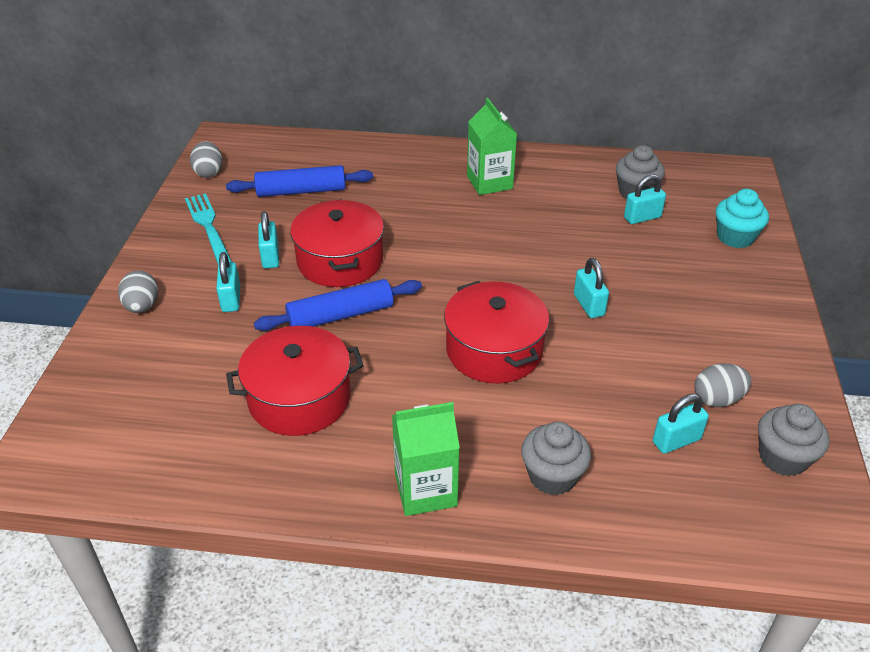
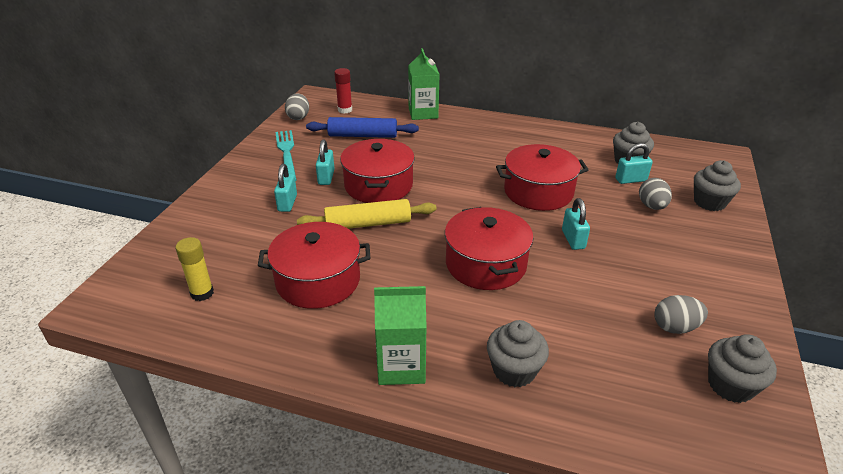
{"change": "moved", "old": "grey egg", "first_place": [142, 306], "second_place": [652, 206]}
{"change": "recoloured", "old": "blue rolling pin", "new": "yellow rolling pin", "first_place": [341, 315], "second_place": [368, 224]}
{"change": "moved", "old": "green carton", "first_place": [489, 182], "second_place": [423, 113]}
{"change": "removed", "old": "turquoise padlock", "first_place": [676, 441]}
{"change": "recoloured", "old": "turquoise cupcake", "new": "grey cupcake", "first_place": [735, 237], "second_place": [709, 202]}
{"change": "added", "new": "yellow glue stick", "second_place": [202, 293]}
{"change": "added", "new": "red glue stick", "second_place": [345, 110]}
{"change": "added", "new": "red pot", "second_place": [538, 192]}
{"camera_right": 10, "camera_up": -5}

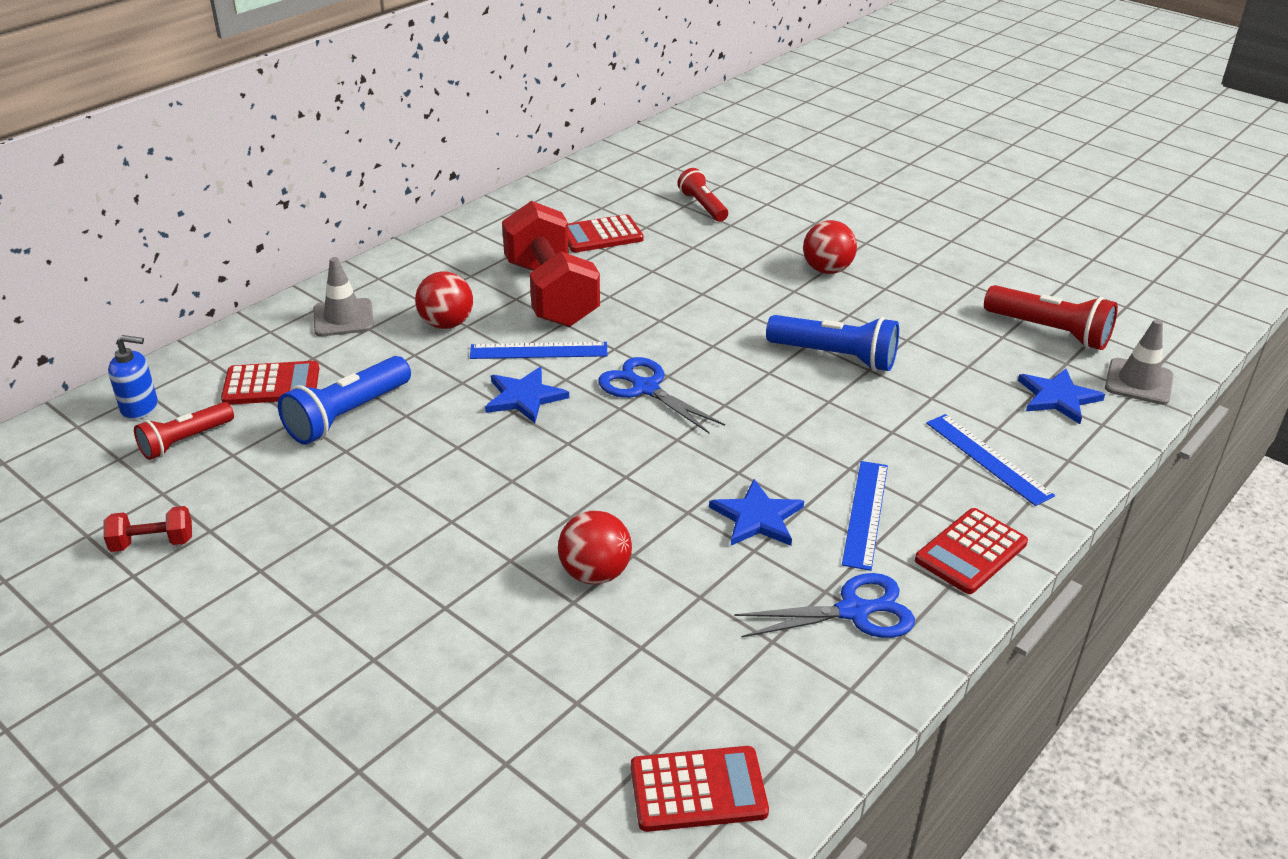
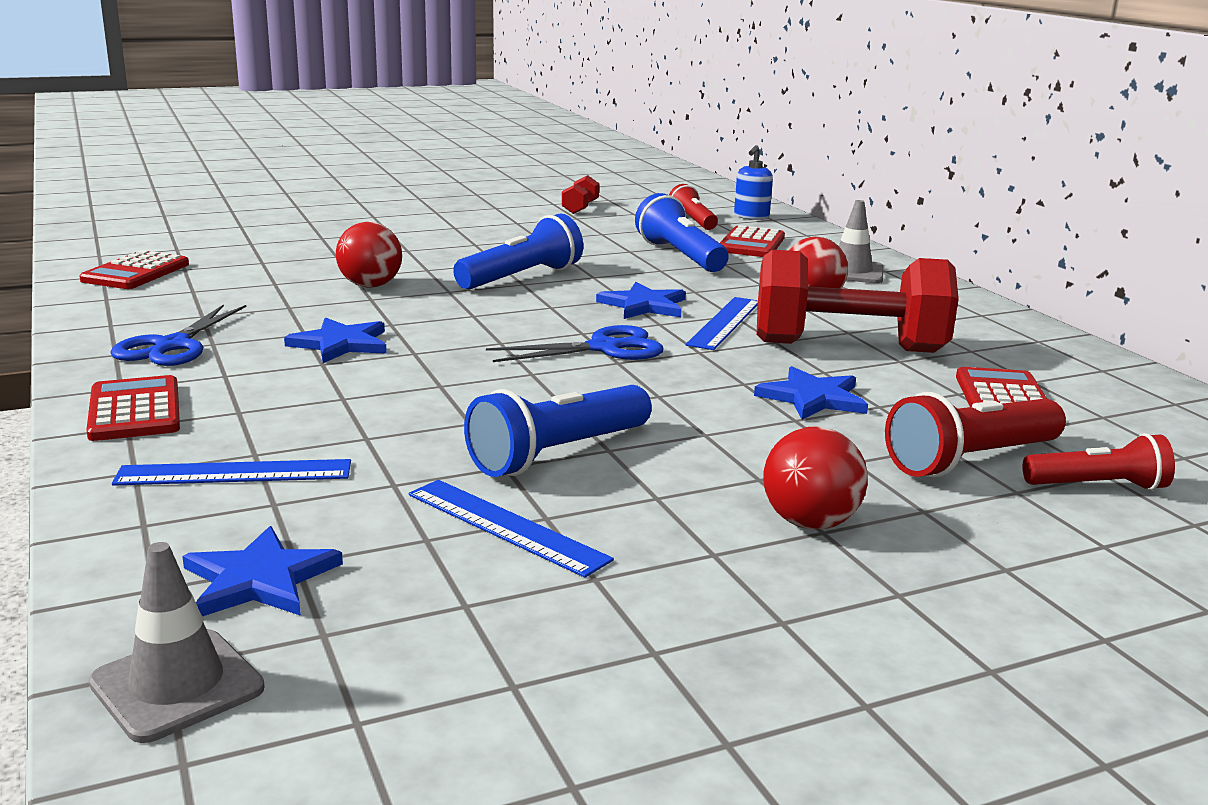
{"change": "moved", "old": "blue ruler", "first_place": [865, 513], "second_place": [506, 526]}
{"change": "moved", "old": "red flashlight", "first_place": [1049, 332], "second_place": [970, 460]}
{"change": "added", "new": "blue flashlight", "second_place": [522, 277]}
{"change": "added", "new": "blue star", "second_place": [812, 398]}
{"camera_right": 115, "camera_up": -15}

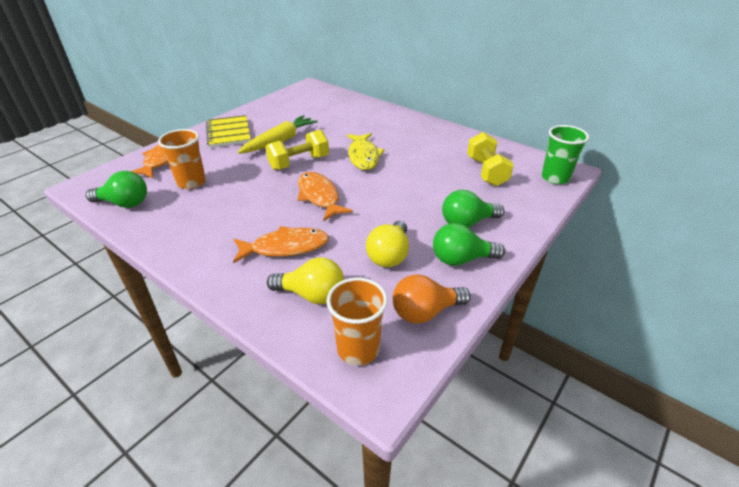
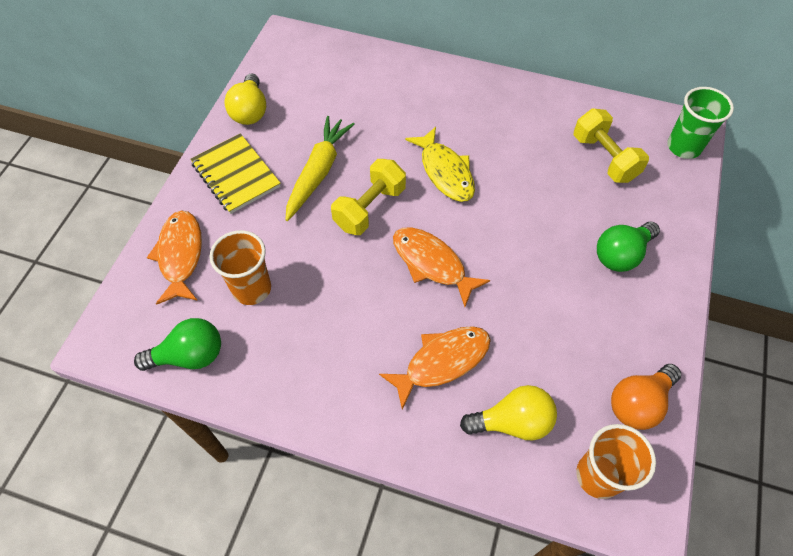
{"change": "moved", "old": "yellow light bulb", "first_place": [389, 255], "second_place": [250, 111]}
{"change": "removed", "old": "green light bulb", "first_place": [461, 259]}
{"camera_right": -20, "camera_up": 20}

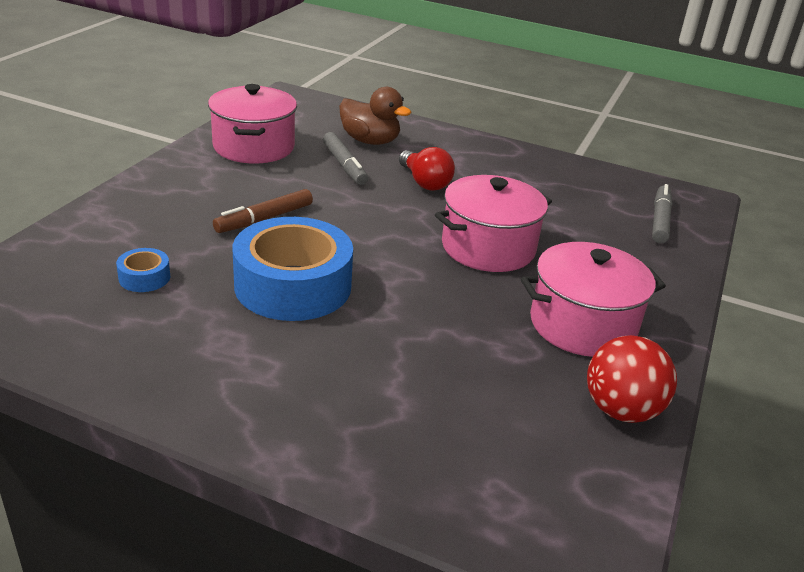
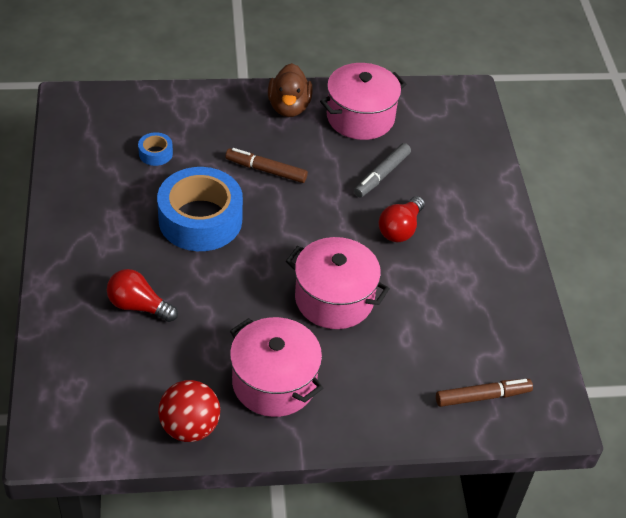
{"change": "moved", "old": "brown duck", "first_place": [370, 141], "second_place": [289, 107]}
{"change": "recoloured", "old": "grey marker", "new": "brown marker", "first_place": [660, 220], "second_place": [482, 396]}
{"change": "added", "new": "red light bulb", "second_place": [138, 306]}
{"camera_right": 60, "camera_up": 15}

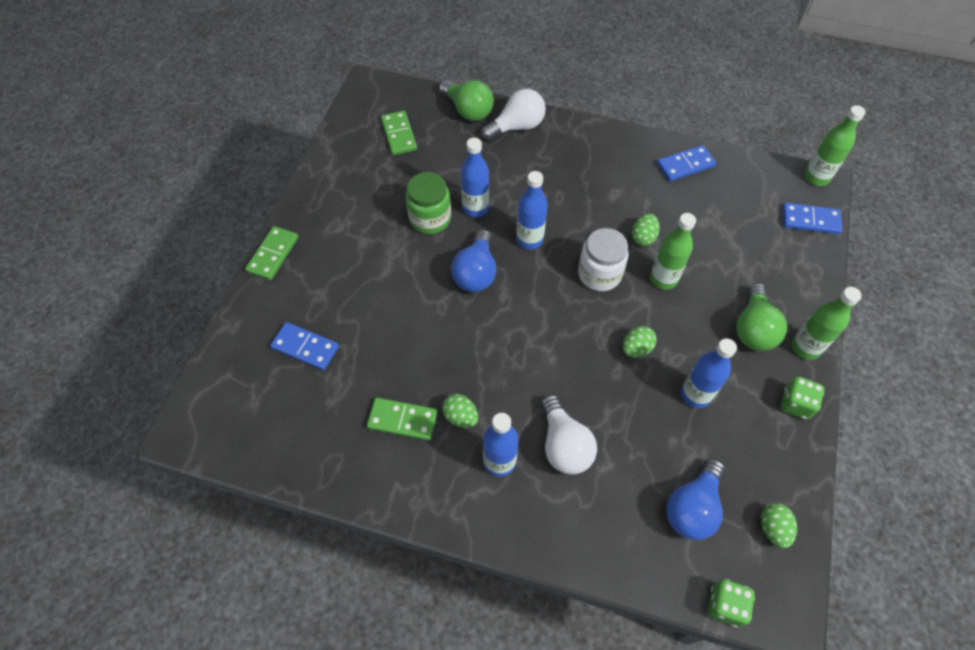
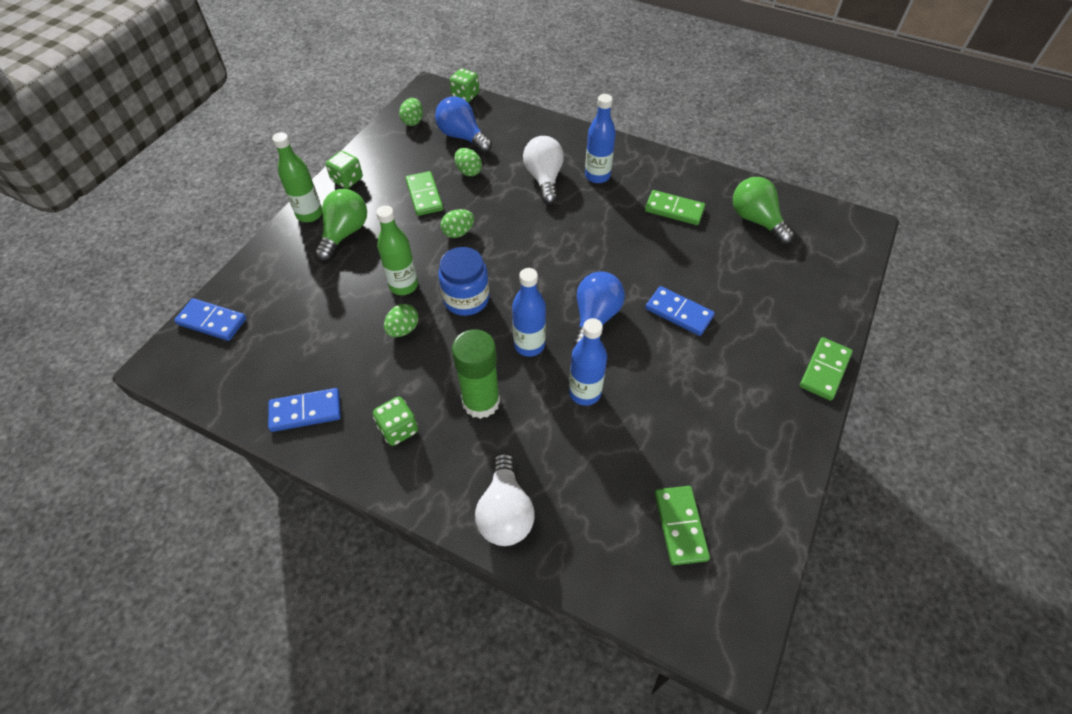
{"change": "moved", "old": "blue domino", "first_place": [305, 347], "second_place": [679, 312]}
{"change": "removed", "old": "green jar", "first_place": [430, 219]}
{"change": "moved", "old": "green light bulb", "first_place": [468, 110], "second_place": [756, 220]}
{"change": "moved", "old": "green egg", "first_place": [460, 416], "second_place": [468, 171]}
{"change": "turned", "old": "white light bulb", "first_place": [517, 127], "second_place": [505, 512], "degrees": -75}
{"change": "recoloured", "old": "white jar", "new": "blue jar", "first_place": [599, 274], "second_place": [466, 299]}
{"change": "turned", "old": "blue light bulb", "first_place": [692, 507], "second_place": [462, 137], "degrees": -90}
{"change": "replaced", "old": "blue bottle", "new": "green domino", "first_place": [695, 395], "second_place": [424, 195]}
{"change": "removed", "old": "green bottle", "first_place": [816, 177]}
{"change": "added", "new": "green dice", "second_place": [398, 429]}
{"change": "added", "new": "green glue stick", "second_place": [481, 402]}
{"camera_right": -170, "camera_up": -5}

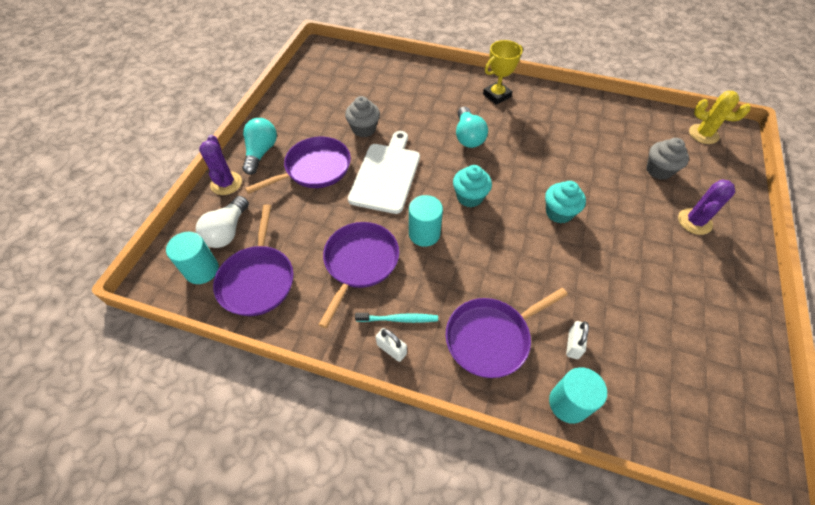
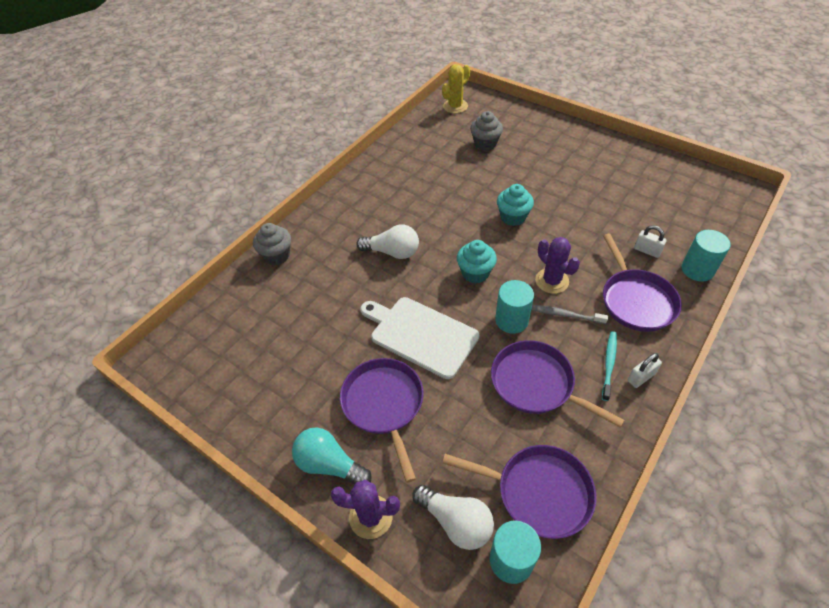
{"change": "moved", "old": "grey cupcake", "first_place": [364, 129], "second_place": [277, 255]}
{"change": "recoloured", "old": "turquoise light bulb", "new": "white light bulb", "first_place": [468, 136], "second_place": [392, 252]}
{"change": "removed", "old": "yellow trophy", "first_place": [497, 95]}
{"change": "moved", "old": "purple cactus", "first_place": [694, 221], "second_place": [552, 281]}
{"change": "added", "new": "grey toothbrush", "second_place": [564, 315]}
{"camera_right": -70, "camera_up": -5}

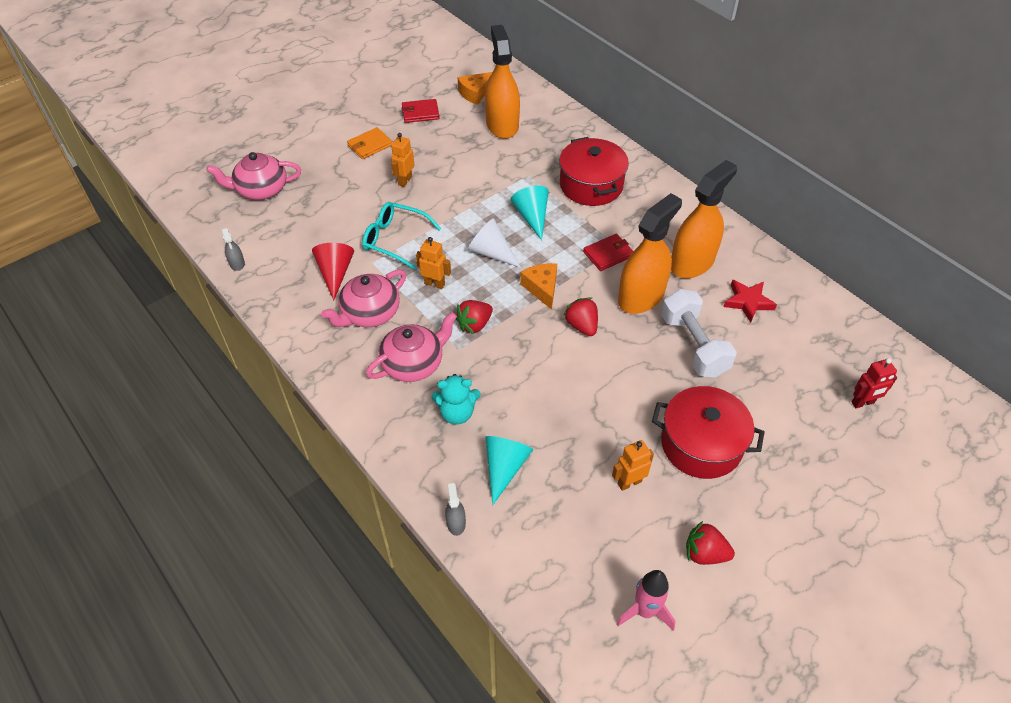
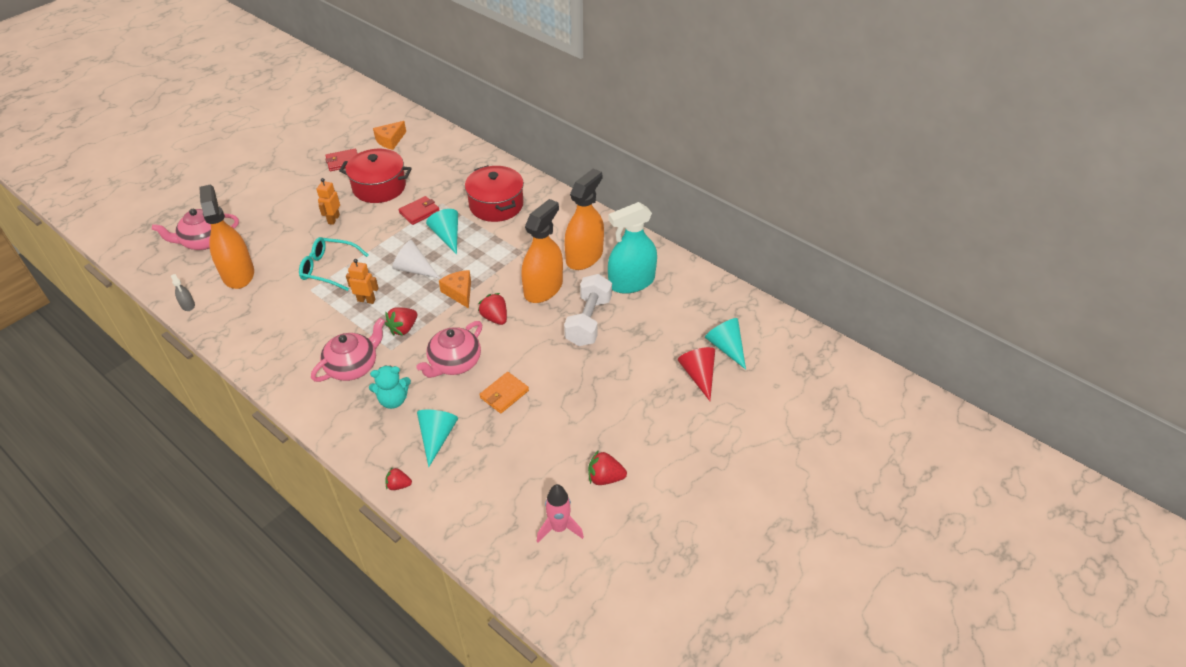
{"change": "moved", "old": "red cone", "first_place": [335, 273], "second_place": [698, 375]}
{"change": "moved", "old": "pink teapot", "first_place": [369, 313], "second_place": [454, 363]}
{"change": "moved", "old": "orange wallet", "first_place": [370, 145], "second_place": [504, 394]}
{"change": "replaced", "old": "grey spray bottle", "new": "red strawberry", "first_place": [456, 522], "second_place": [398, 485]}
{"change": "moved", "old": "orange spray bottle", "first_place": [502, 124], "second_place": [238, 274]}
{"change": "moved", "old": "red wallet", "first_place": [608, 254], "second_place": [419, 212]}
{"change": "removed", "old": "orange robot", "first_place": [629, 482]}
{"change": "moved", "old": "red pot", "first_place": [701, 444], "second_place": [379, 187]}
{"change": "turned", "old": "white dumbbell", "first_place": [693, 345], "second_place": [588, 321], "degrees": 45}
{"change": "replaced", "old": "red star", "new": "turquoise spray bottle", "first_place": [748, 302], "second_place": [631, 282]}
{"change": "replaced", "old": "red robot", "new": "turquoise cone", "first_place": [863, 403], "second_place": [726, 347]}
{"camera_right": -10, "camera_up": -5}

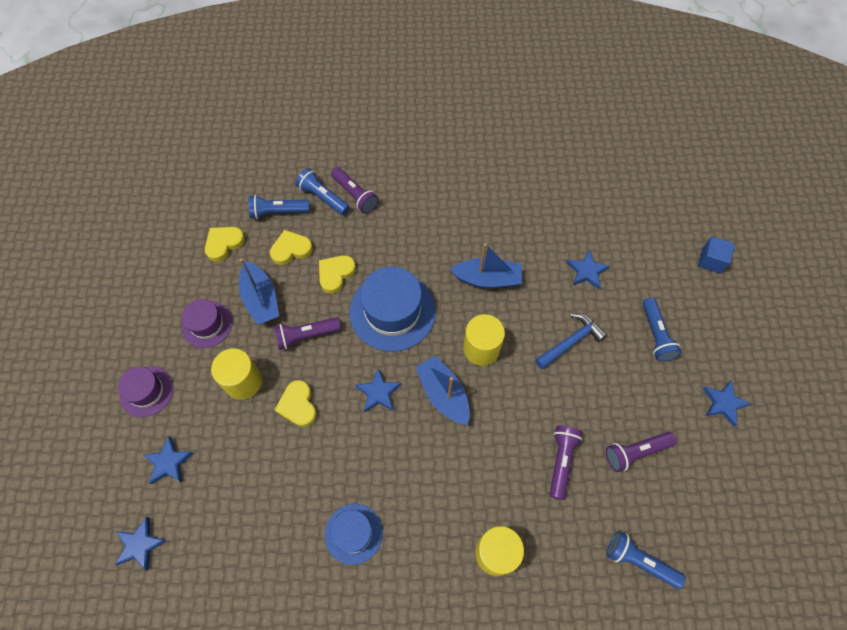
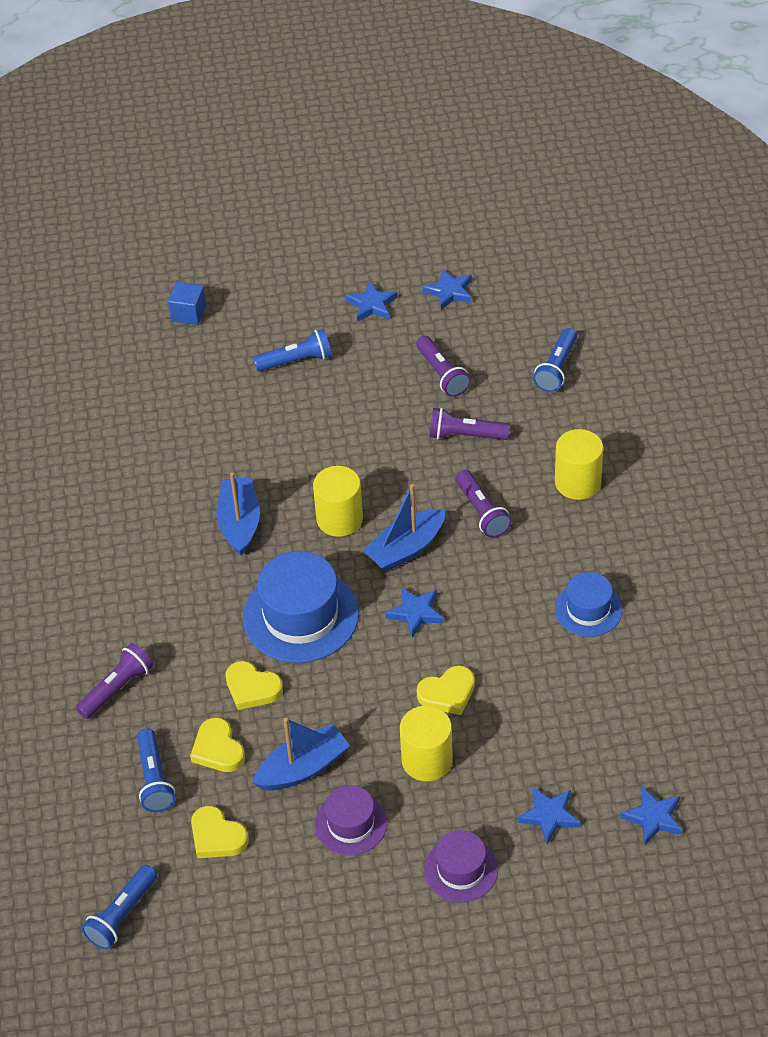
{"change": "moved", "old": "purple flashlight", "first_place": [306, 335], "second_place": [482, 512]}
{"change": "moved", "old": "blue flashlight", "first_place": [323, 197], "second_place": [122, 915]}
{"change": "removed", "old": "blue hammer", "first_place": [571, 342]}
{"change": "moved", "old": "blue star", "first_place": [586, 271], "second_place": [449, 292]}
{"camera_right": -95, "camera_up": -15}

